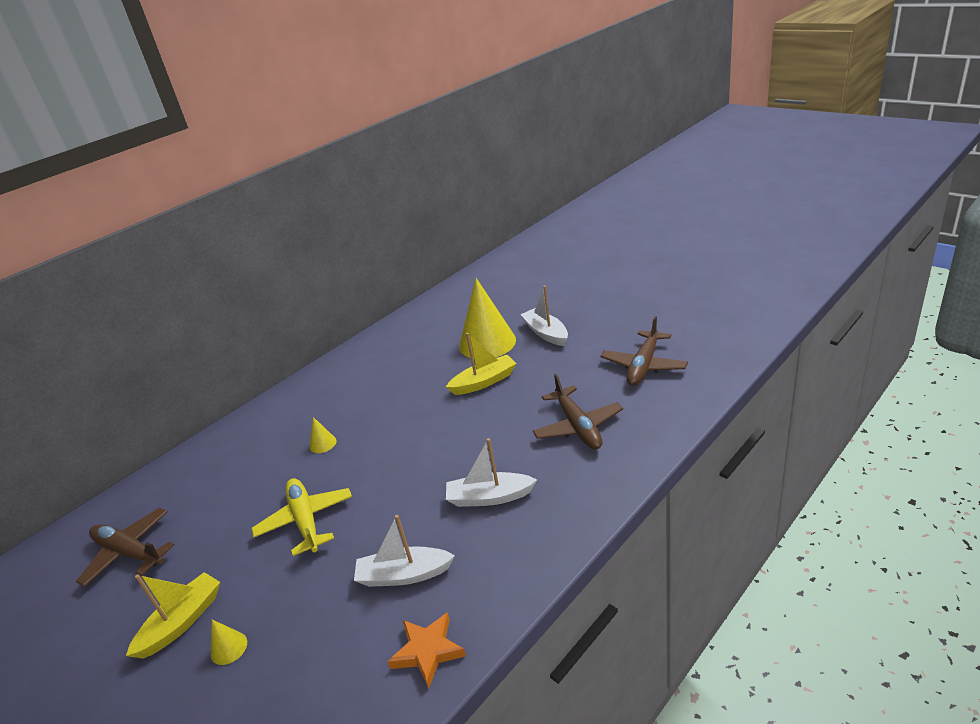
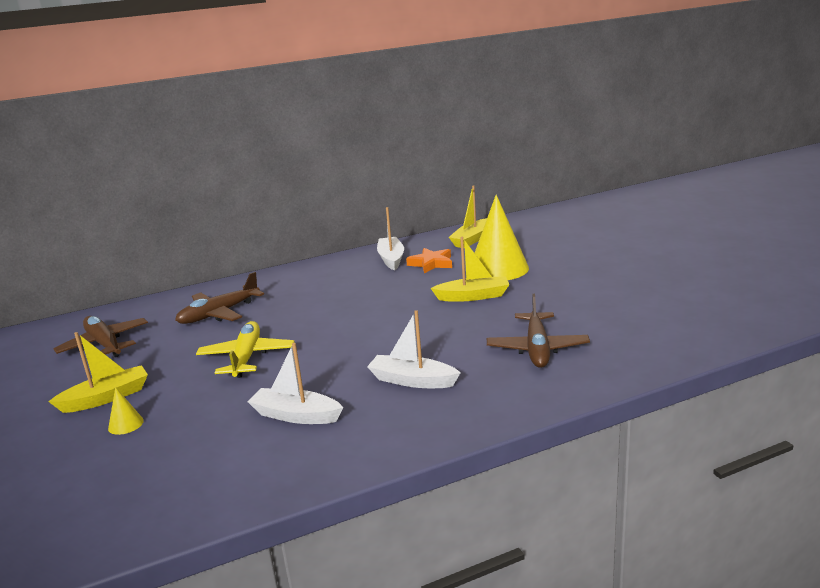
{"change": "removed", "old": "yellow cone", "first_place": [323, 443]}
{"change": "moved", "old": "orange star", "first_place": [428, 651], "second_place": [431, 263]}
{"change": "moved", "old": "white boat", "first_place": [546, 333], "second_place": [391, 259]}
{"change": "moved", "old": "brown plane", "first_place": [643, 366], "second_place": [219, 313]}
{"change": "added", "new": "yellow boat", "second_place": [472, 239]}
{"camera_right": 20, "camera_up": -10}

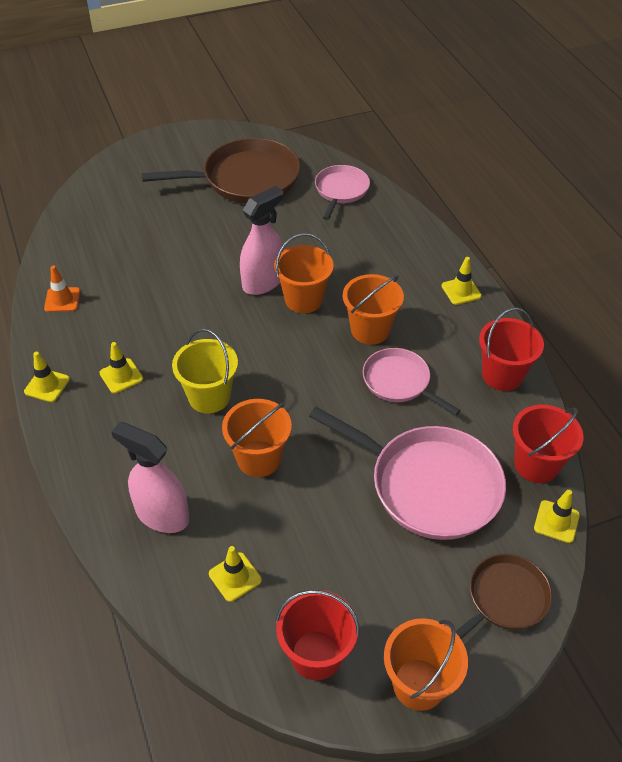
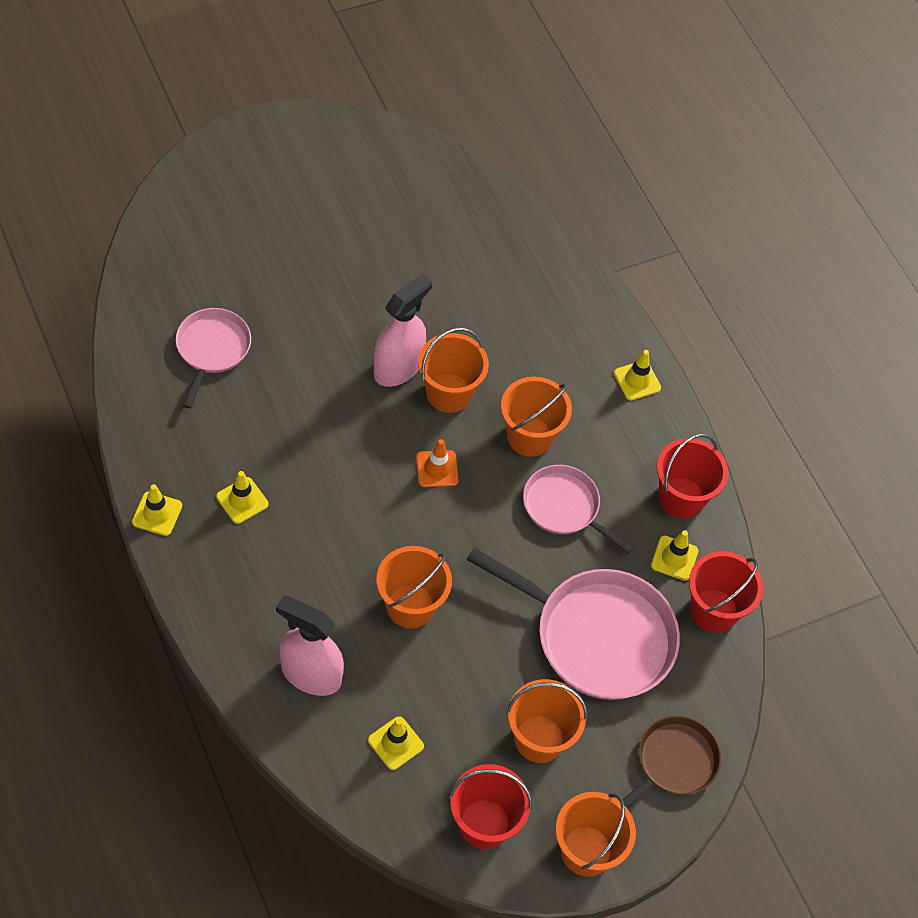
{"change": "moved", "old": "orange traffic cone", "first_place": [62, 300], "second_place": [437, 469]}
{"change": "removed", "old": "brown pan", "first_place": [246, 179]}
{"change": "removed", "old": "yellow bucket", "first_place": [209, 397]}
{"change": "moved", "old": "pink pan", "first_place": [341, 190], "second_place": [212, 349]}
{"change": "moved", "old": "yellow traffic cone", "first_place": [556, 521], "second_place": [674, 558]}
{"change": "added", "new": "orange bucket", "second_place": [539, 739]}
{"camera_right": -10, "camera_up": 10}

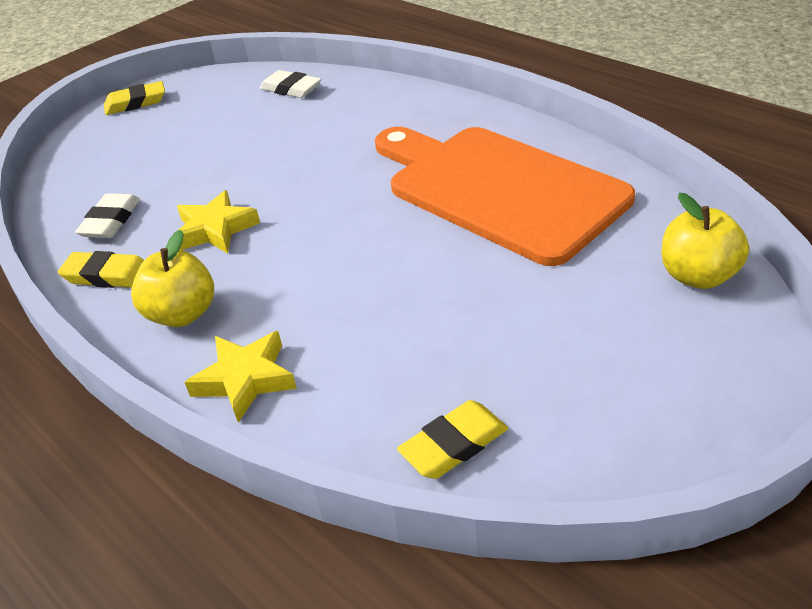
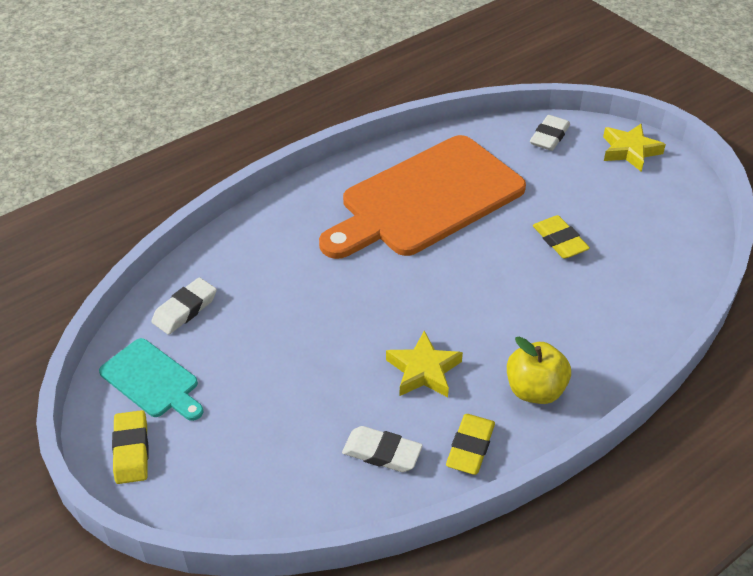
{"change": "moved", "old": "yellow star", "first_place": [245, 379], "second_place": [629, 151]}
{"change": "moved", "old": "yellow eraser", "first_place": [454, 444], "second_place": [559, 241]}
{"change": "replaced", "old": "yellow apple", "new": "white eraser", "first_place": [697, 276], "second_place": [549, 136]}
{"change": "added", "new": "turquoise cutting board", "second_place": [152, 380]}
{"camera_right": -85, "camera_up": 5}

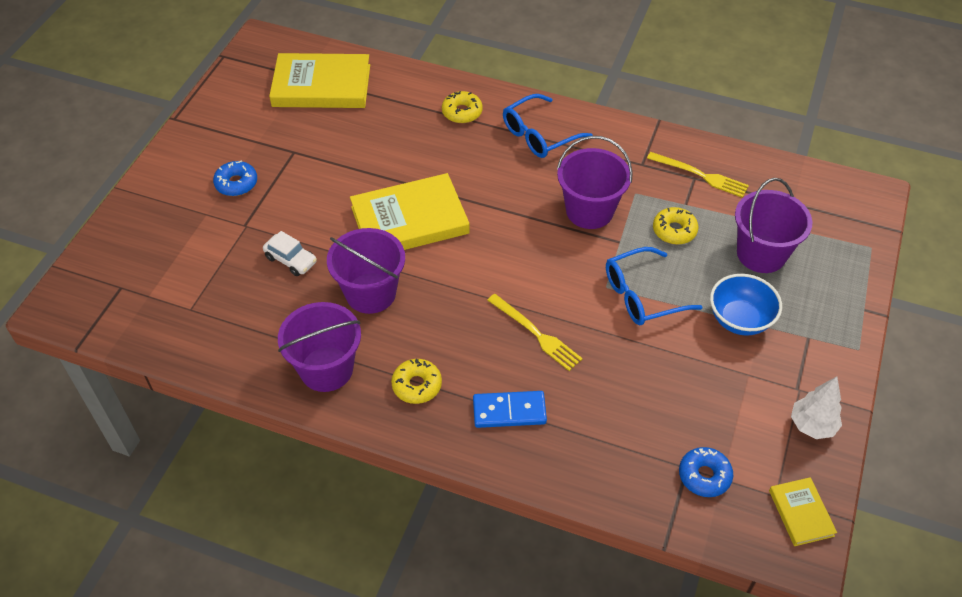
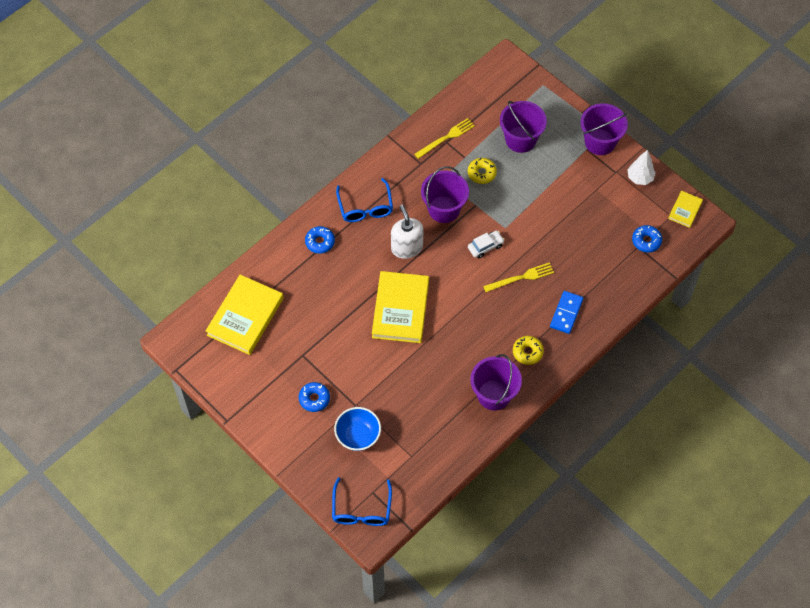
{"change": "moved", "old": "white car", "first_place": [291, 260], "second_place": [485, 247]}
{"change": "moved", "old": "purple bucket", "first_place": [370, 293], "second_place": [600, 142]}
{"change": "recoloured", "old": "yellow donut", "new": "blue donut", "first_place": [462, 112], "second_place": [320, 242]}
{"change": "moved", "old": "blue glasses", "first_place": [642, 295], "second_place": [361, 509]}
{"change": "moved", "old": "blue bowl", "first_place": [739, 320], "second_place": [358, 436]}
{"change": "turned", "old": "yellow book", "first_place": [801, 513], "second_place": [685, 210], "degrees": -75}
{"change": "added", "new": "white soap dispenser", "second_place": [407, 247]}
{"camera_right": -65, "camera_up": 10}

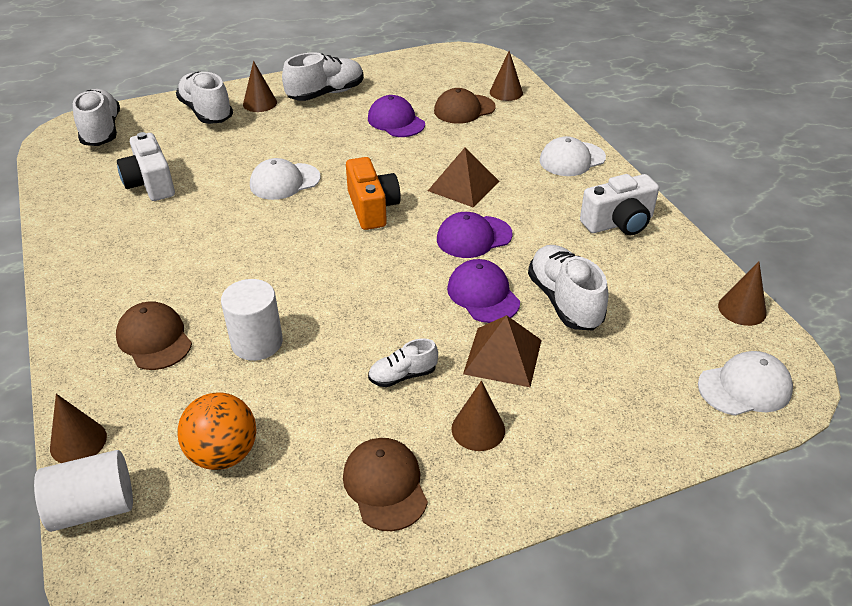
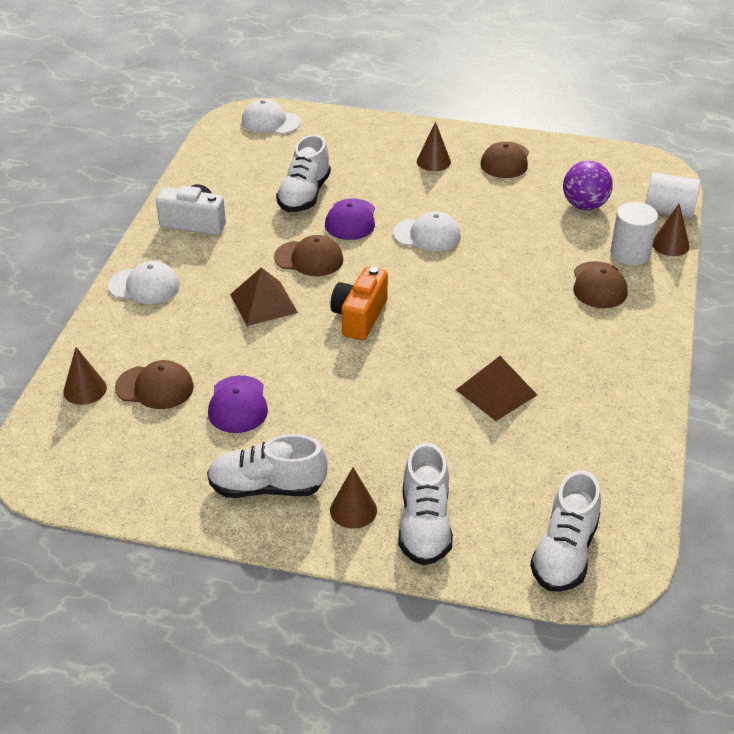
{"change": "removed", "old": "white camera", "first_place": [150, 184]}
{"change": "recoloured", "old": "orange ball", "new": "purple ball", "first_place": [223, 454], "second_place": [584, 205]}
{"change": "moved", "old": "white cylinder", "first_place": [257, 342], "second_place": [630, 253]}
{"change": "moved", "old": "white cap", "first_place": [284, 181], "second_place": [427, 235]}
{"change": "removed", "old": "white shoe", "first_place": [403, 376]}
{"change": "recoloured", "old": "purple cap", "new": "brown cap", "first_place": [474, 237], "second_place": [309, 258]}
{"change": "moved", "old": "brown pyramid", "first_place": [503, 356], "second_place": [496, 392]}
{"change": "removed", "old": "brown cone", "first_place": [742, 309]}
{"camera_right": -145, "camera_up": 0}

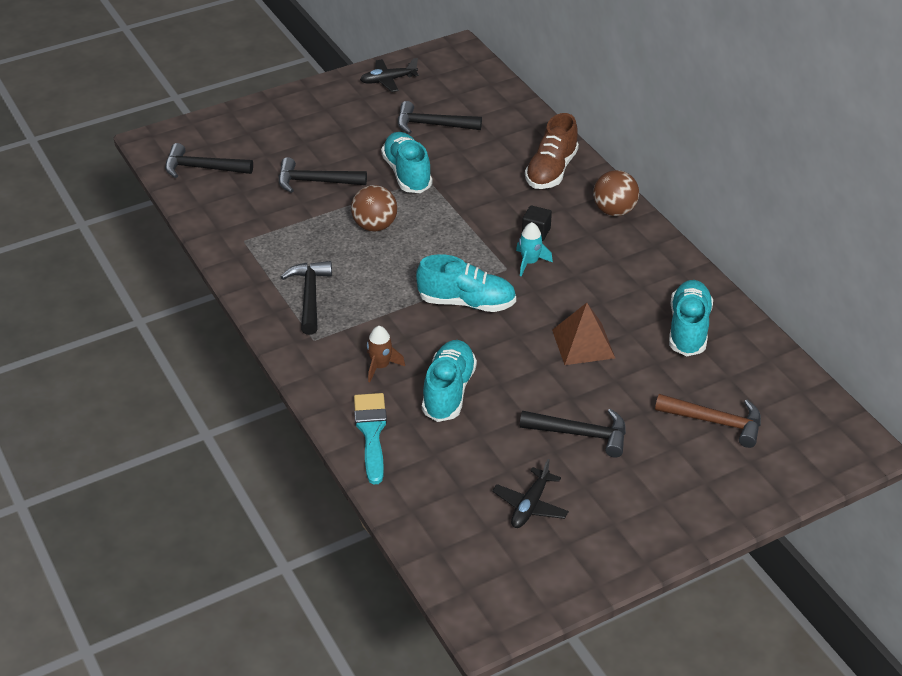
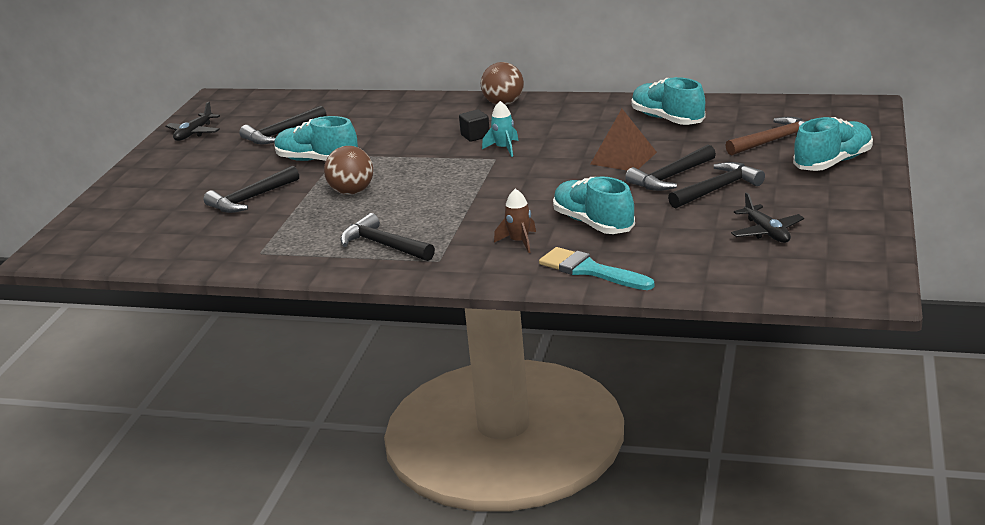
{"change": "moved", "old": "black hammer", "first_place": [202, 168], "second_place": [670, 177]}
{"change": "moved", "old": "turquoise shoe", "first_place": [466, 302], "second_place": [833, 162]}
{"change": "removed", "old": "brown shoe", "first_place": [551, 171]}
{"camera_right": -45, "camera_up": -15}

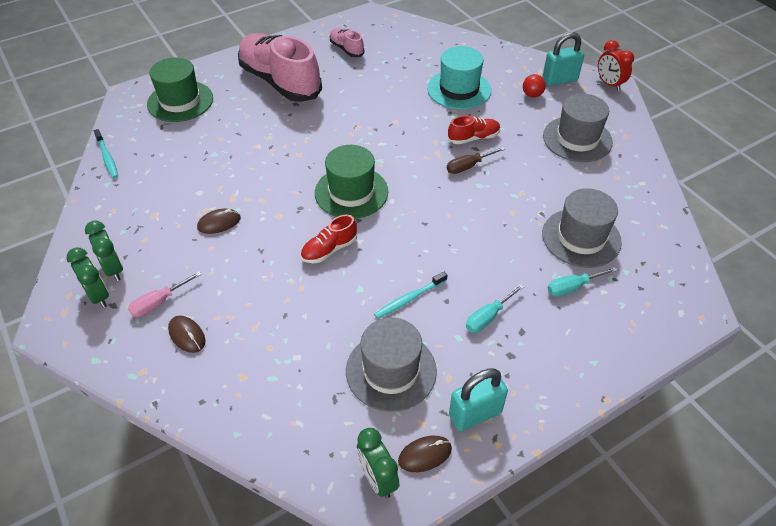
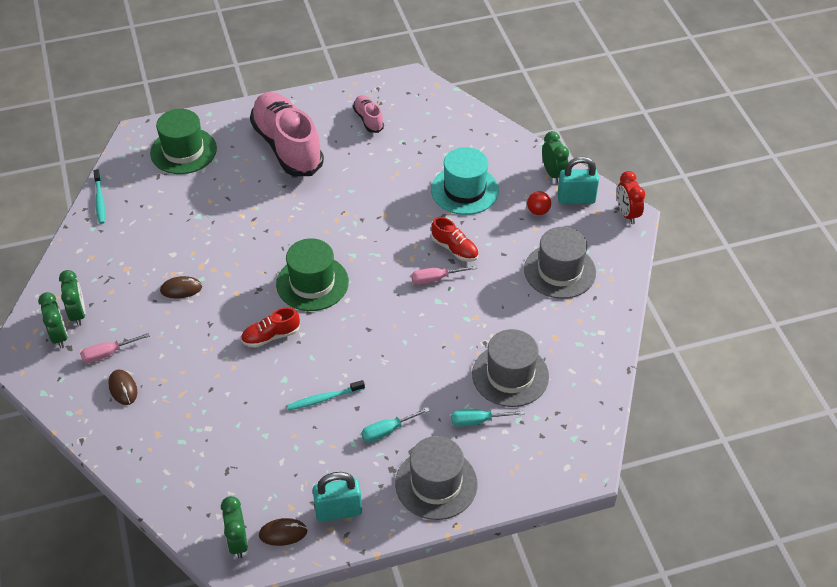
{"change": "moved", "old": "grey hat", "first_place": [391, 371], "second_place": [436, 483]}
{"change": "recoloured", "old": "brown screwdriver", "new": "pink screwdriver", "first_place": [468, 166], "second_place": [436, 279]}
{"change": "turned", "old": "red shoe", "first_place": [473, 138], "second_place": [454, 249], "degrees": 45}
{"change": "added", "new": "green clock", "second_place": [553, 174]}
{"camera_right": 15, "camera_up": 0}

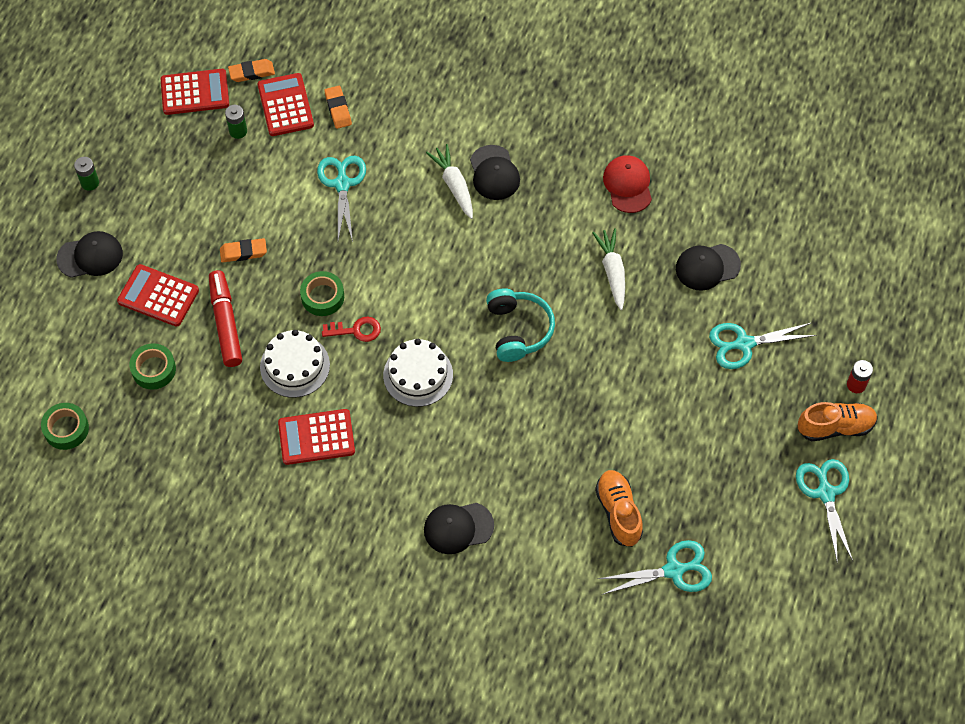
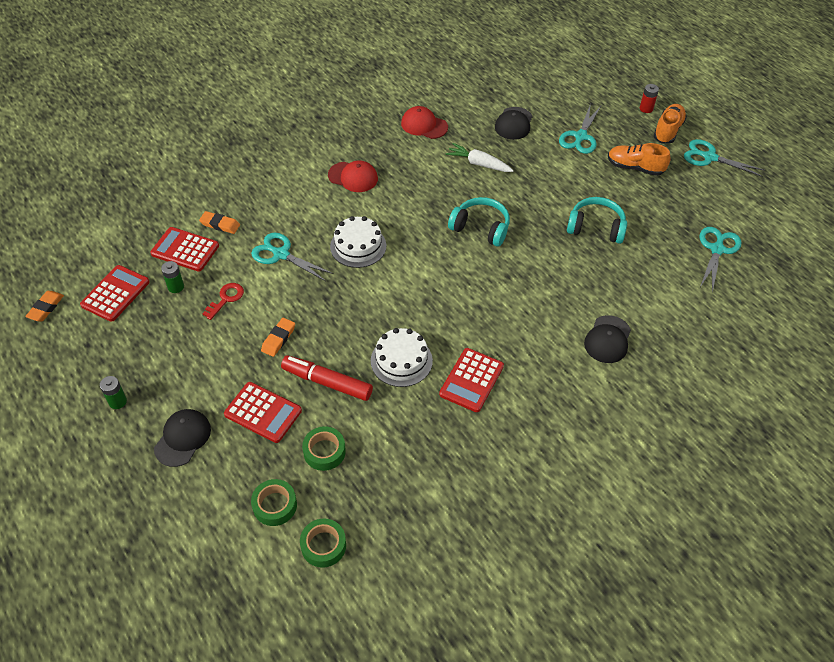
{"change": "turned", "old": "red calculator", "first_place": [158, 296], "second_place": [263, 412], "degrees": -120}
{"change": "moved", "old": "orange eraser", "first_place": [252, 72], "second_place": [46, 308]}
{"change": "moved", "old": "green tape", "first_place": [322, 297], "second_place": [275, 505]}
{"change": "moved", "old": "red key", "first_place": [356, 330], "second_place": [226, 298]}
{"change": "moved", "old": "white cake", "first_place": [418, 375], "second_place": [358, 246]}
{"change": "removed", "old": "white carrot", "first_place": [454, 185]}
{"change": "recoloured", "old": "black cap", "new": "red cap", "first_place": [494, 173], "second_place": [353, 177]}
{"change": "moved", "old": "orange shoe", "first_place": [618, 512], "second_place": [635, 167]}
{"change": "added", "new": "turquoise headphones", "second_place": [596, 227]}
{"camera_right": -55, "camera_up": -10}

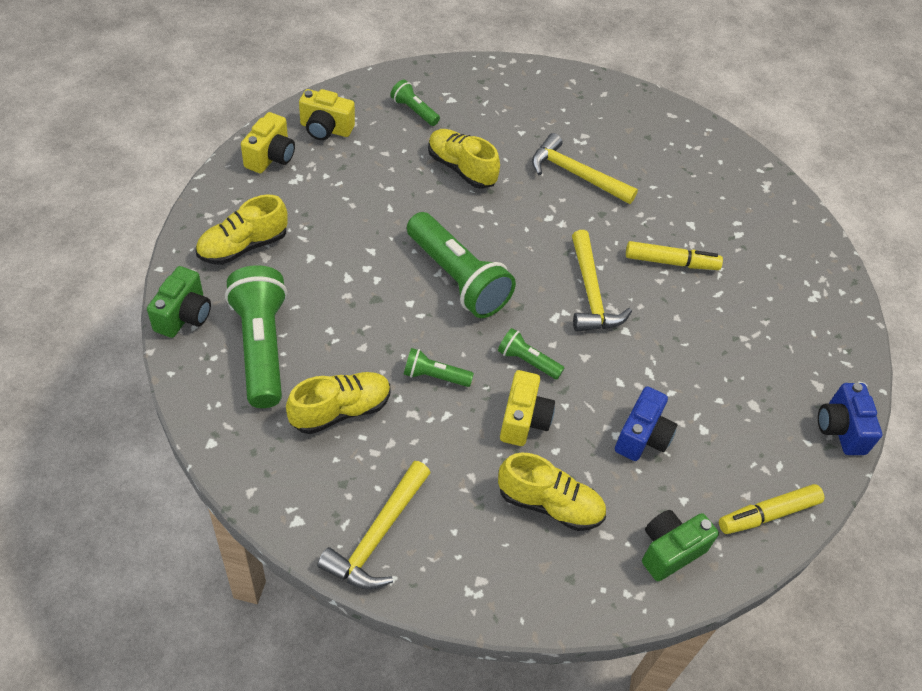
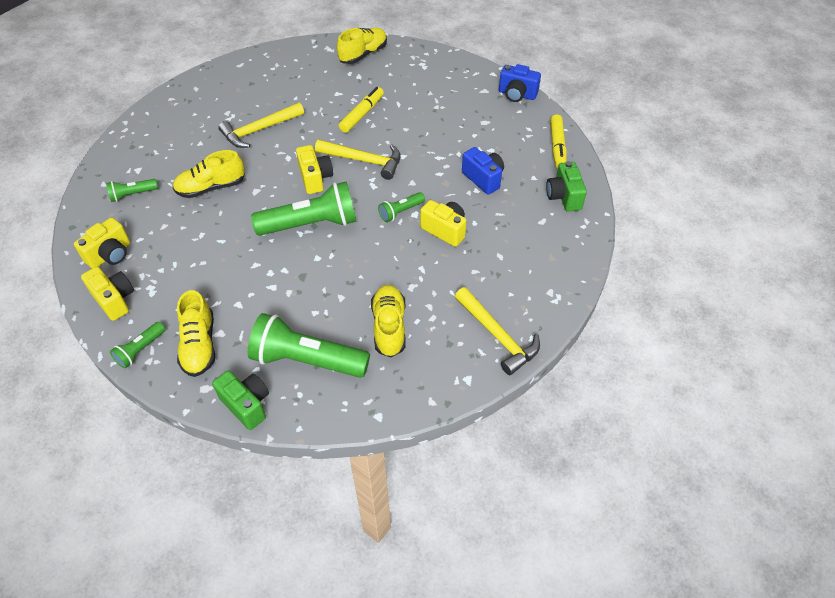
{"change": "moved", "old": "green flashlight", "first_place": [434, 376], "second_place": [140, 350]}
{"change": "moved", "old": "yellow shoe", "first_place": [549, 504], "second_place": [363, 54]}
{"change": "added", "new": "yellow camera", "second_place": [315, 178]}
{"camera_right": -60, "camera_up": 0}

